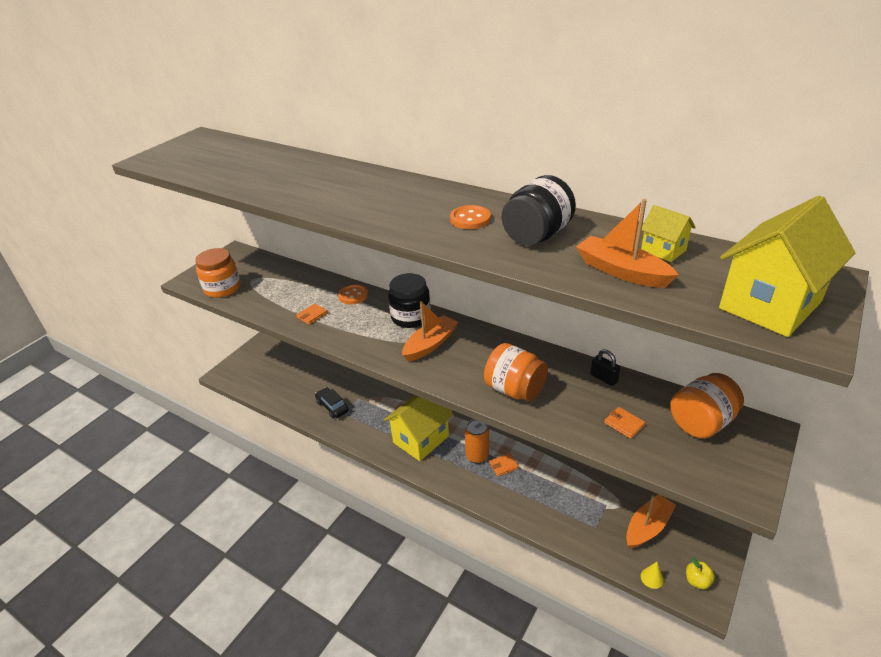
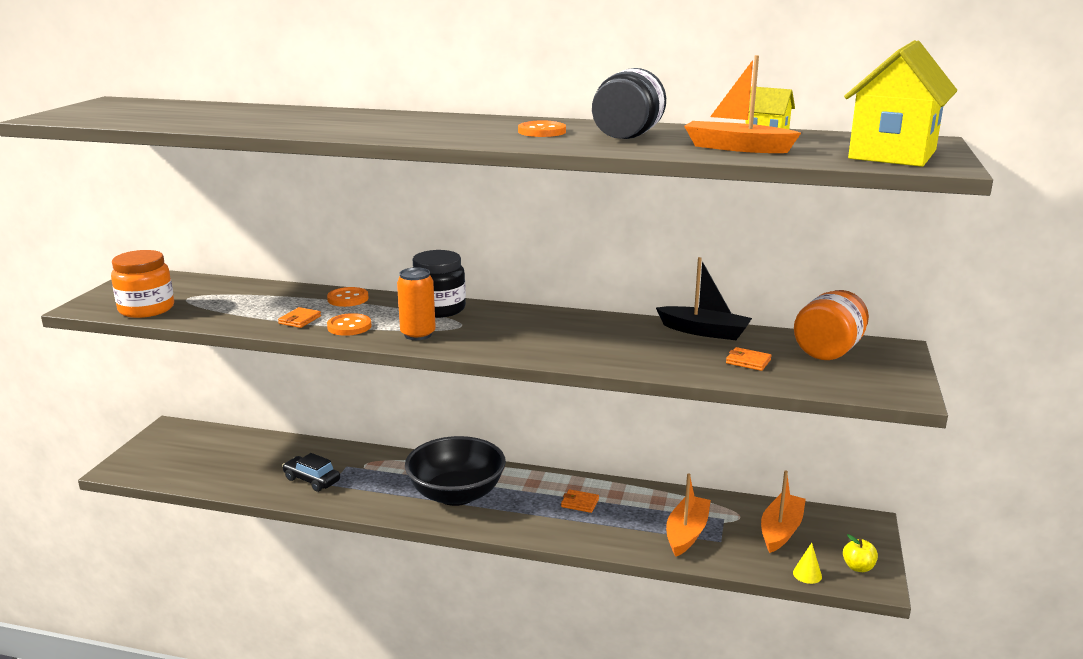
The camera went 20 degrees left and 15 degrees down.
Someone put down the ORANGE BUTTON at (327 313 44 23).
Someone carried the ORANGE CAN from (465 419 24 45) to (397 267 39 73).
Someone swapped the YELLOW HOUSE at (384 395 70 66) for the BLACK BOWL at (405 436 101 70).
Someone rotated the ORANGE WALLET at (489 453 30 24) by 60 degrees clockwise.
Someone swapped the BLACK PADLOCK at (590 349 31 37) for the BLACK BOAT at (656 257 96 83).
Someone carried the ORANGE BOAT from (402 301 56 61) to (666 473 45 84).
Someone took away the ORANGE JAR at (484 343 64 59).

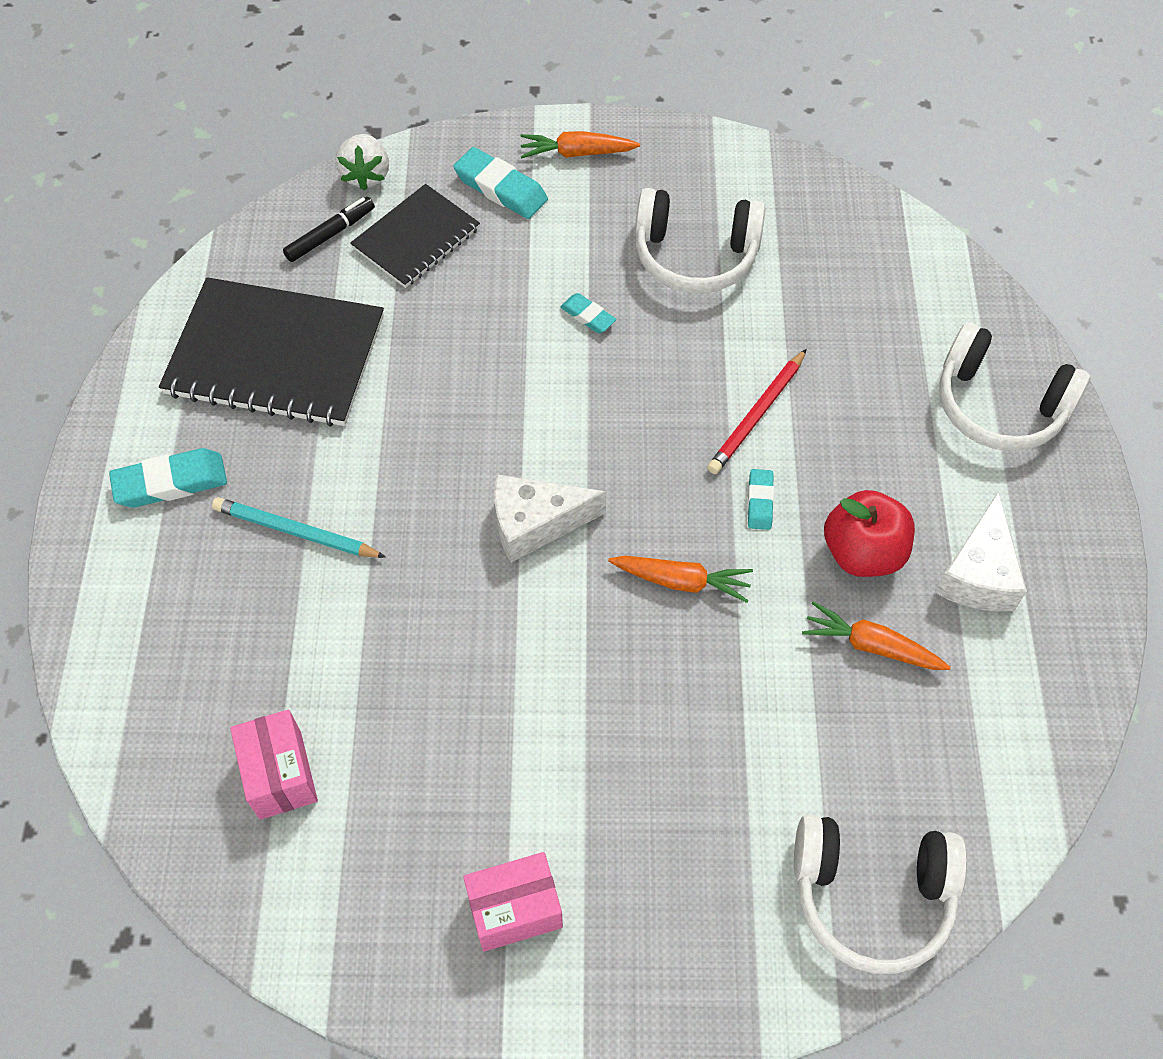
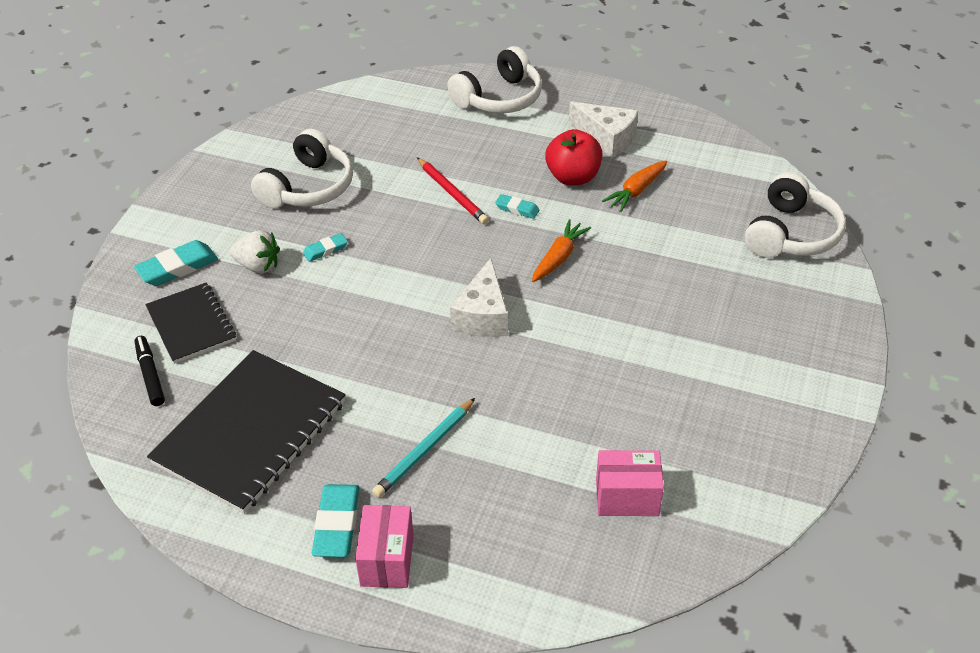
The camera went 70 degrees left and 15 degrees down.
Someone carried the WHITE STRAWBERRY from (335 134 54 57) to (230 230 50 43).
Someone carried the PINK BOX from (463 852 100 100) to (355 505 59 83).
Someone took away the ORANGE CARROT at (520 131 120 27).

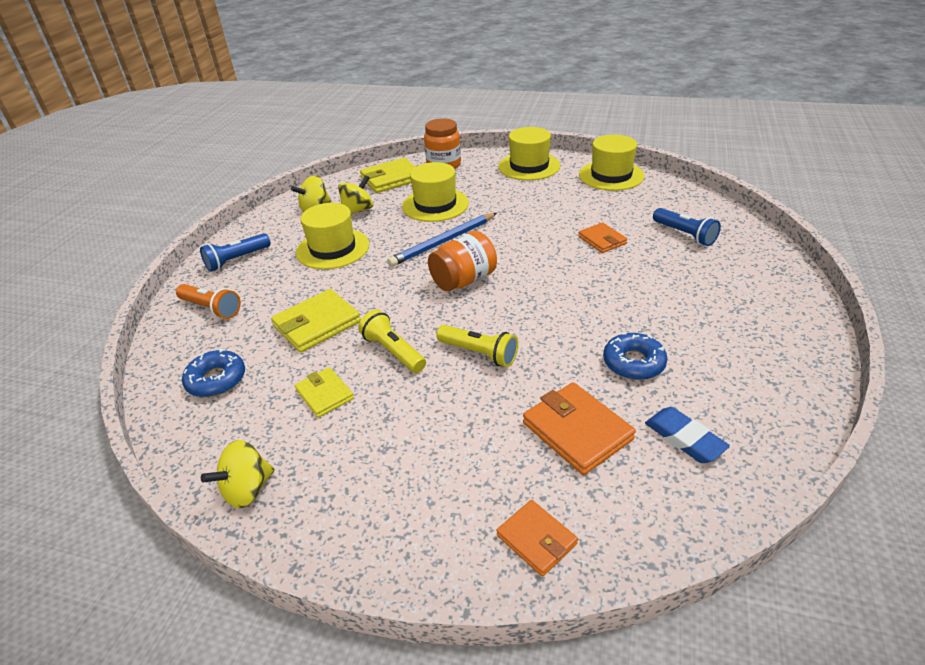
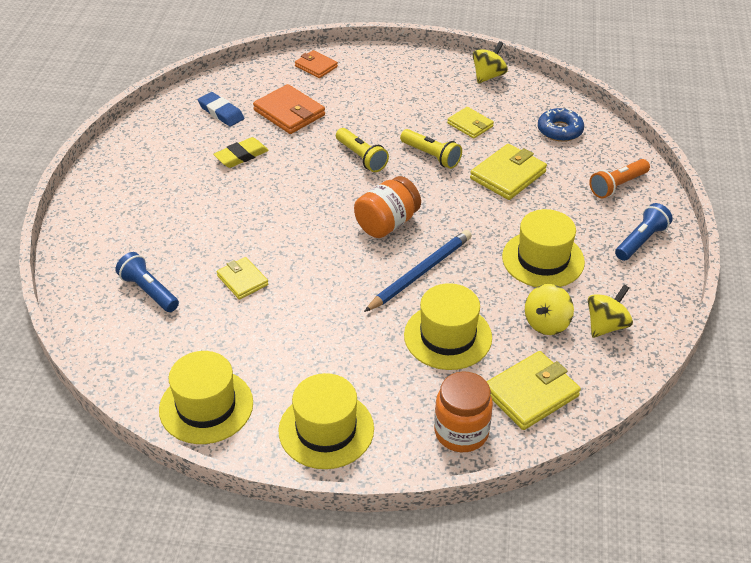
The camera went 170 degrees right and 5 degrees up.
Someone swapped the BLUE DONUT at (603 333 64 47) for the YELLOW ERASER at (213 137 56 31).
Someone repainted the ORANGE WALLET at (578 222 49 31), which became the YELLOW WALLET at (217 257 51 43).
Someone rotated the YELLOW FLASHLIGHT at (436 325 82 42) by 150 degrees counterclockwise.
Someone rotated the ORANGE FLASHLIGHT at (176 284 65 35) by 60 degrees counterclockwise.

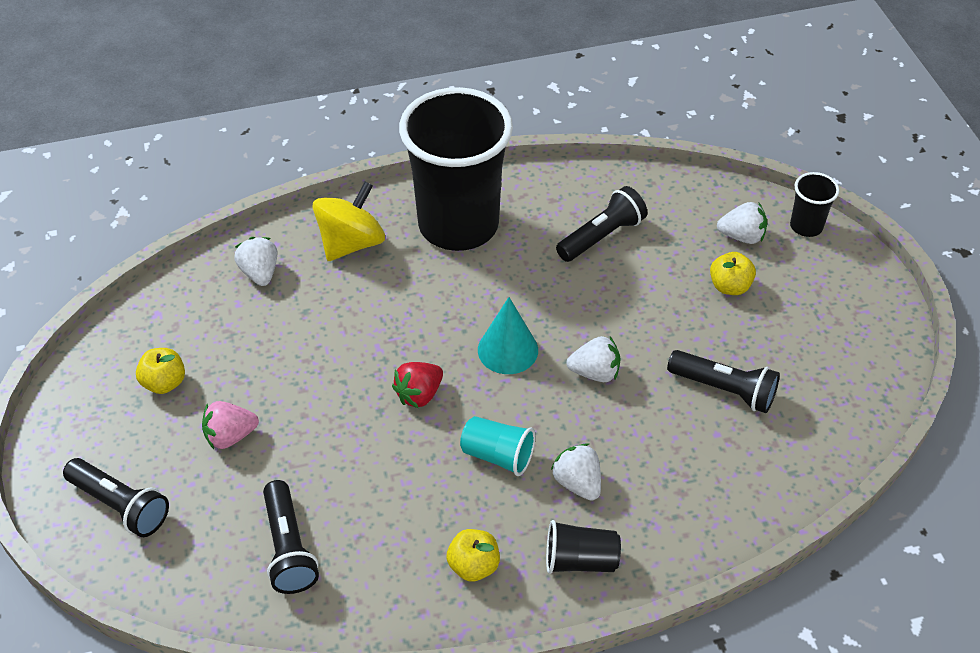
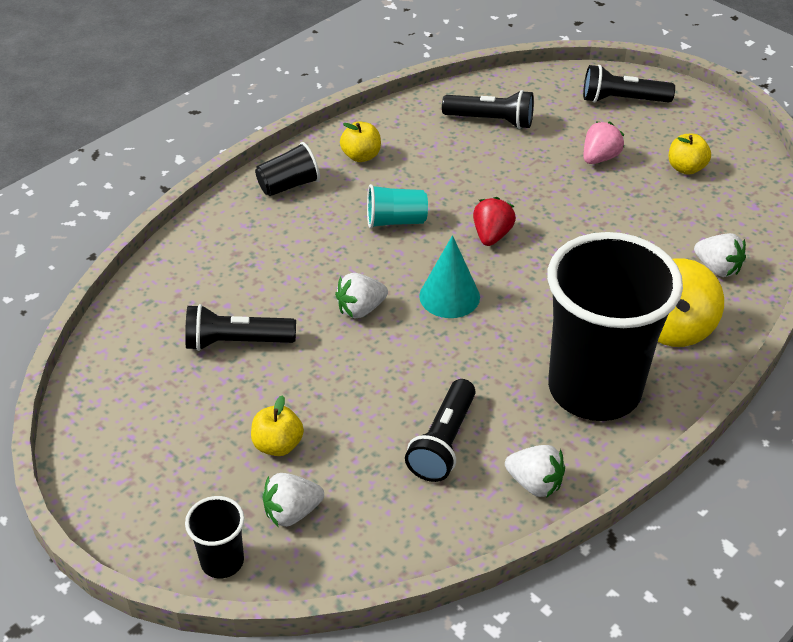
The camera went 150 degrees right and 5 degrees down.
Someone rotated the BLACK FLASHLIGHT at (263 480 56 114) by 150 degrees clockwise.
Someone carried the WHITE STRAWBERRY from (551 443 50 58) to (505 445 60 53).

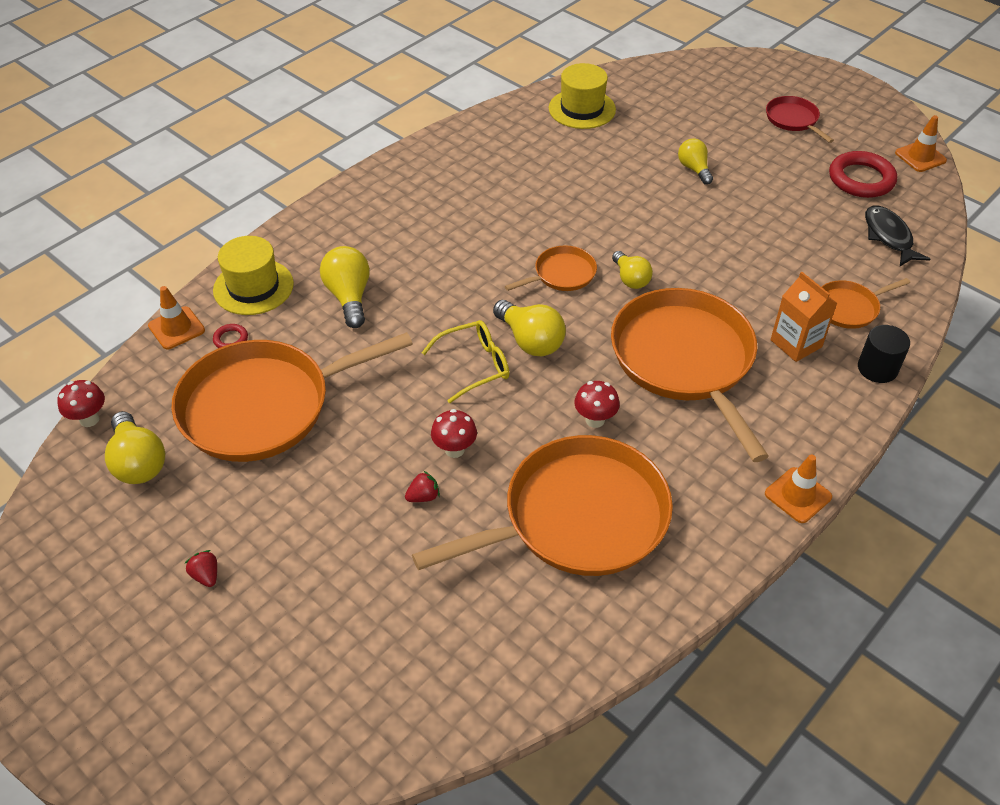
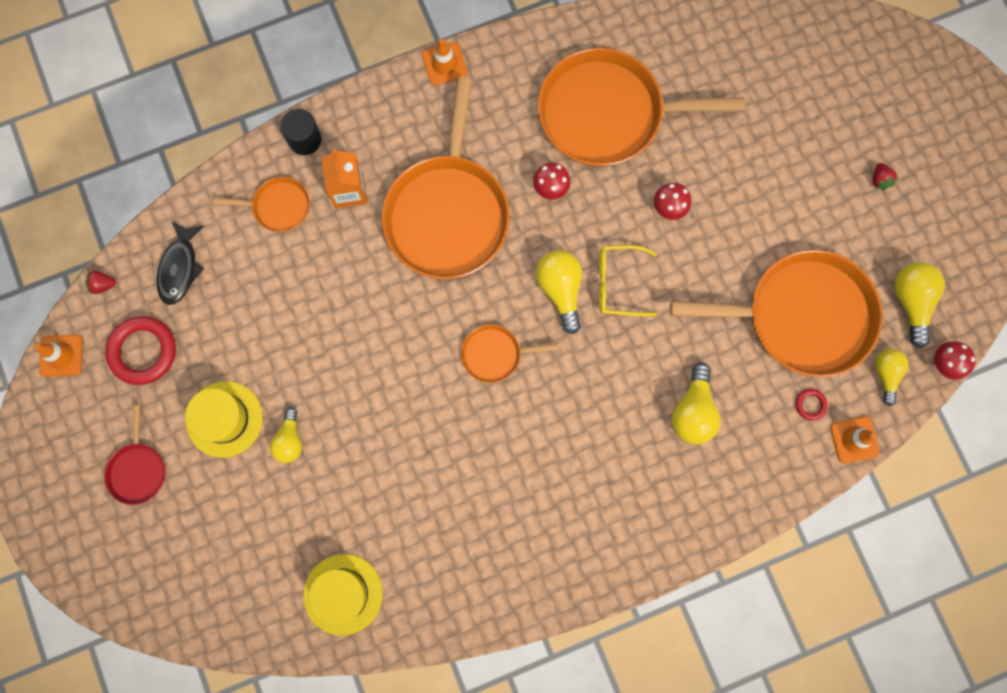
The camera went 155 degrees left and 30 degrees up.
Someone carried the RED STRAWBERRY from (405 471 35 31) to (86 271 30 23).
Someone carried the YELLOW HAT from (213 236 81 79) to (185 381 78 77).
Someone carried the YELLOW LIGHT BULB from (612 251 41 38) to (875 349 34 57).

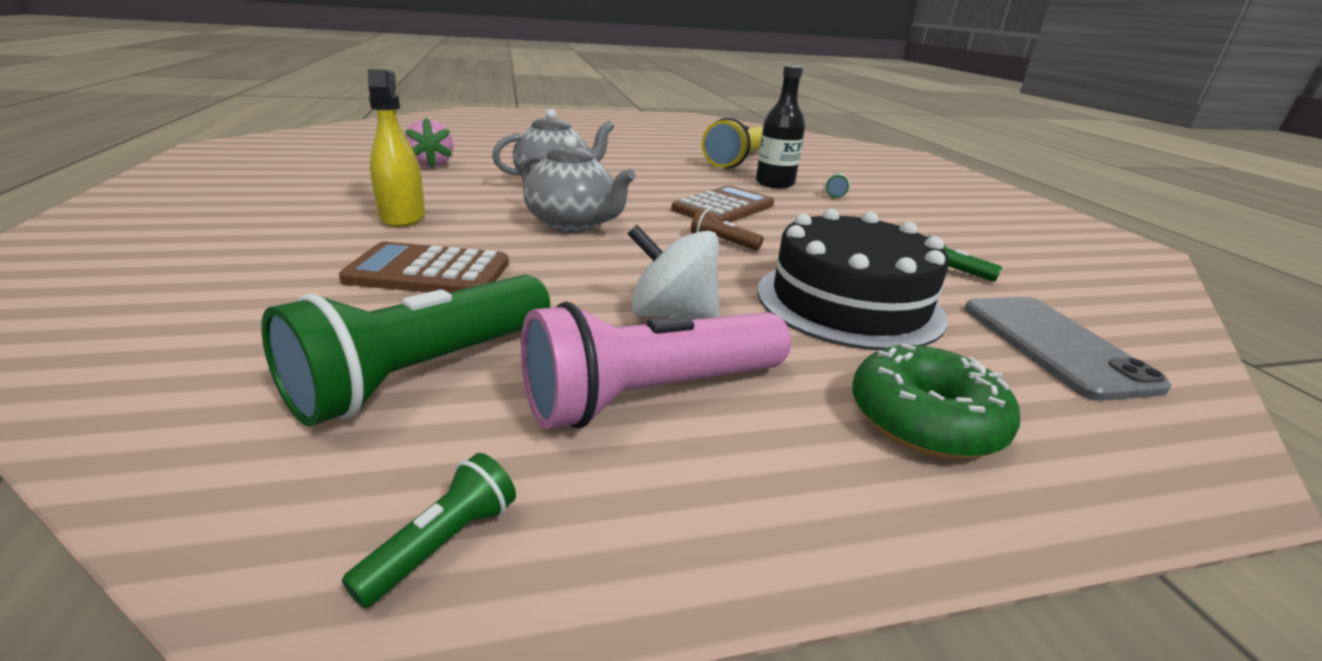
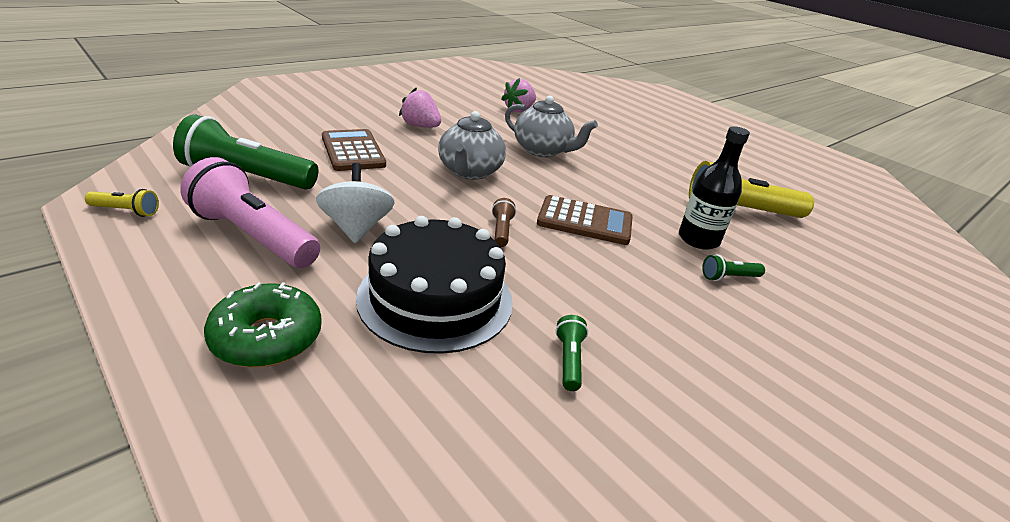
The camera went 60 degrees right and 5 degrees up.
Someone repainted the GREEN FLASHLIGHT at (342 453 174 155), which became the YELLOW FLASHLIGHT at (85 189 74 28).
Someone swapped the YELLOW SPRAY BOTTLE at (368 69 57 158) for the PINK STRAWBERRY at (399 88 42 40).
Someone took away the GREY PHONE at (965 297 206 104).

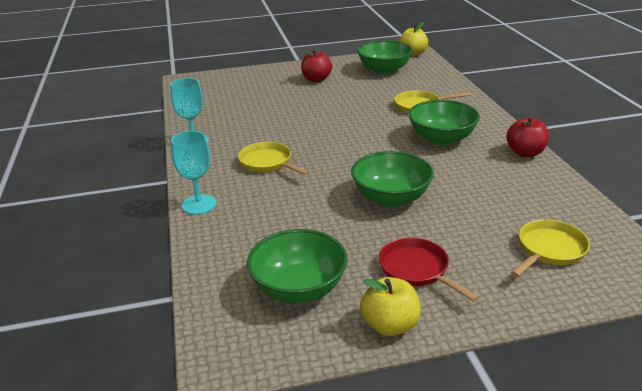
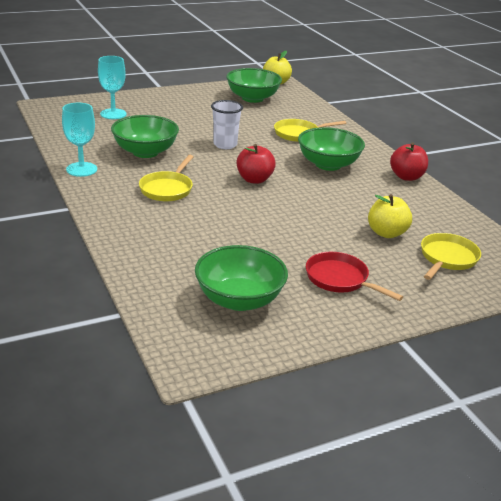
The camera went 15 degrees left and 0 degrees up.
Someone carried the TURQUOISE GOBLET from (171 131 46 84) to (98 56 29 63).
Someone carried the GREEN BOWL from (351 151 83 56) to (111 115 68 43).
Someone rotated the YELLOW PAN at (238 142 71 33) by 105 degrees counterclockwise.
Someone put down the WHITE CUP at (211 100 32 49).
Someone carried the RED APPLE from (301 49 31 33) to (237 144 39 40).
Someone carried the YELLOW APPLE from (360 277 61 59) to (368 194 44 44).

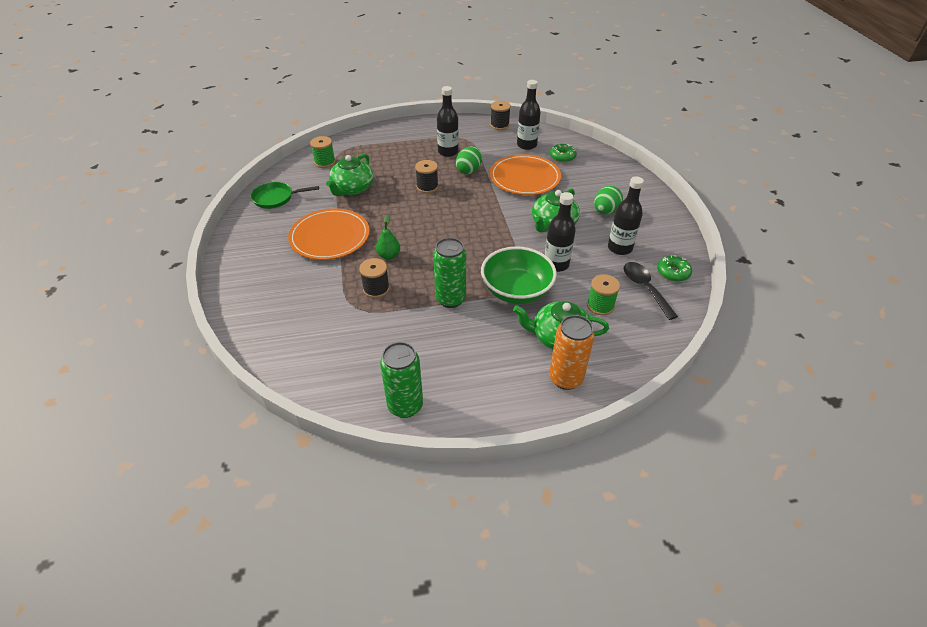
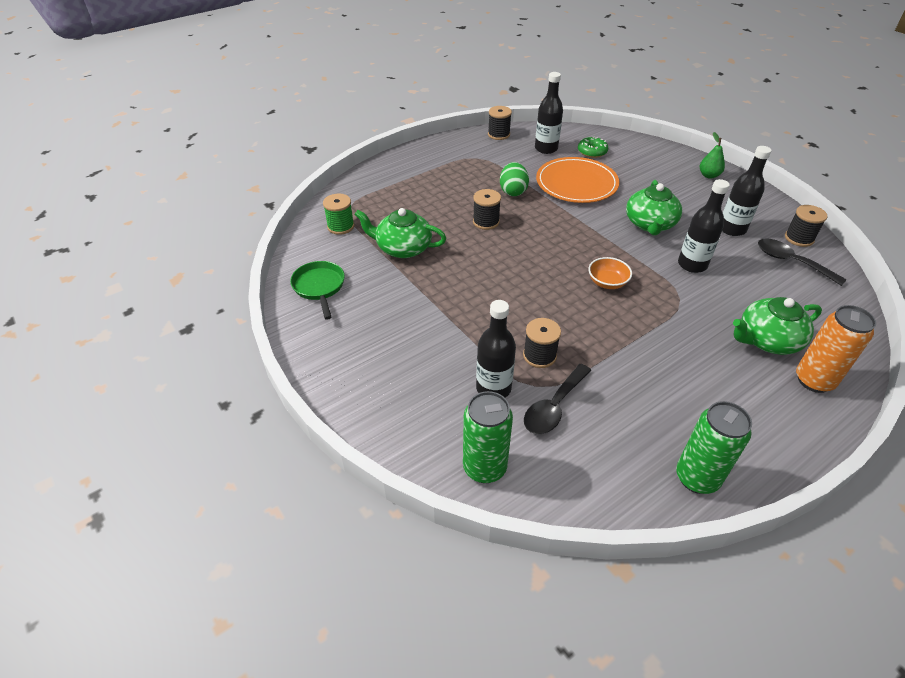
The camera went 25 degrees left and 0 degrees up.
Someone rotated the GREEN PAN at (251 182 68 27) by 105 degrees clockwise.
Someone rotated the GREEN TEAPOT at (326 153 48 43) by 105 degrees clockwise.
Someone carried the GREEN CAN from (433 238 33 70) to (463 391 50 92).
Someone carried the BLACK BOTTLE from (437 86 22 71) to (476 300 40 98).
Someone put down the BLACK SPOON at (524 364 67 70).
Someone put down the ORANGE BOWL at (588 257 44 32).
Someone carried the GREEN PEAR from (376 215 24 45) to (700 132 25 47).
Someone swapped the GREEN DONUT at (657 255 35 27) for the BLACK SPOOL at (785 205 42 42).
Someone took away the ORANGE PLATE at (288 208 82 52).
Someone took away the GREEN BOWL at (481 246 76 58).
Someone took away the GREEN SPOOL at (587 274 33 41).
Someone took away the GREEN EGG at (594 186 29 28).

